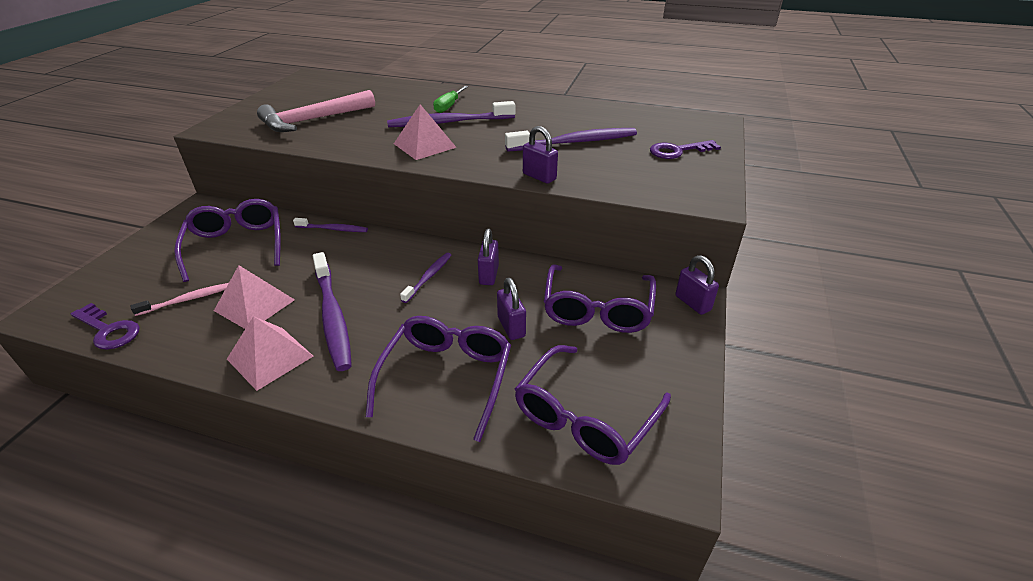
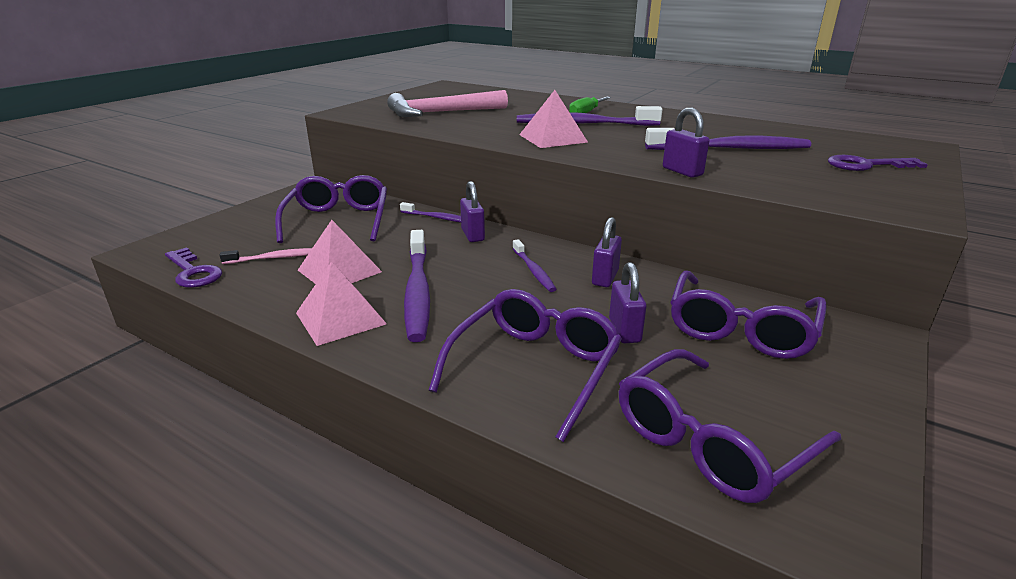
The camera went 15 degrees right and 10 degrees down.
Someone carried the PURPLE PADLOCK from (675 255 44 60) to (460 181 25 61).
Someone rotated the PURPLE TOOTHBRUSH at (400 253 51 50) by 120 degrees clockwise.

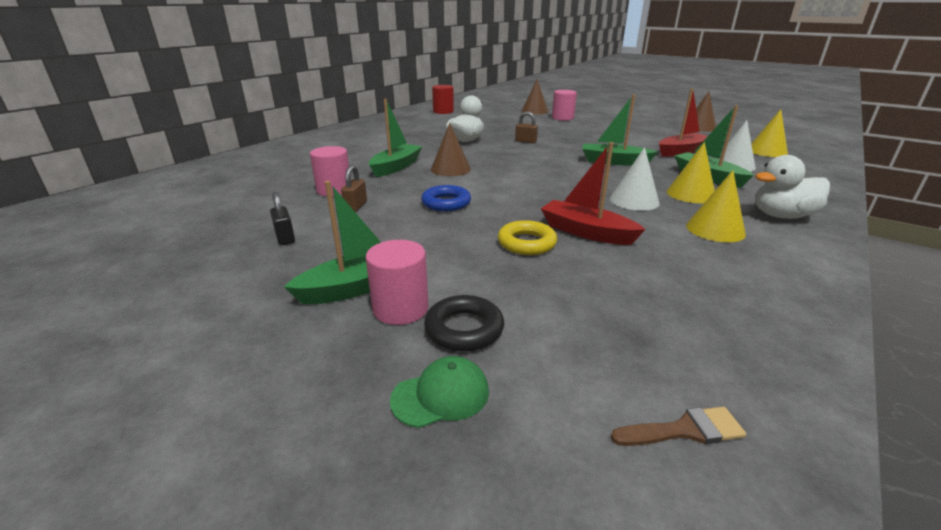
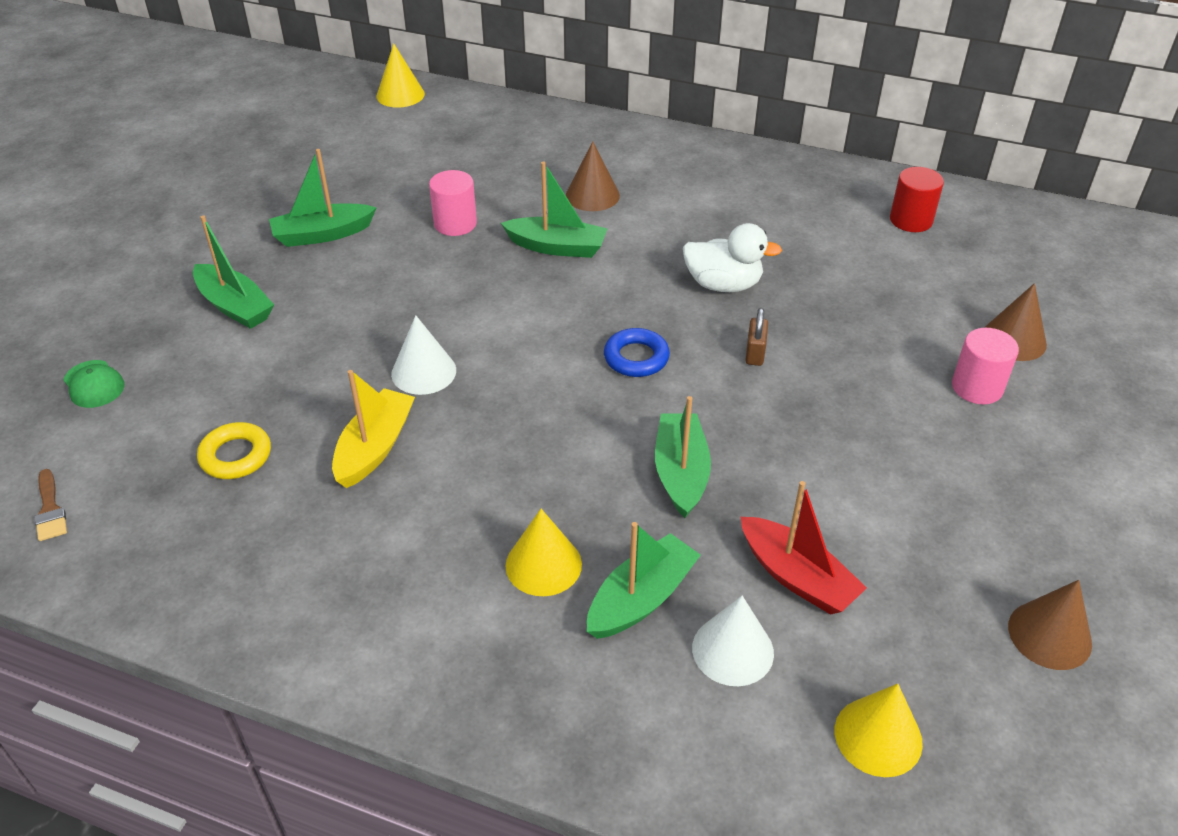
The camera went 75 degrees right and 15 degrees up.
Someone carried the YELLOW RING from (498 220 59 35) to (197 422 74 57).
Someone swapped the BLACK PADLOCK at (270 192 25 53) for the GREEN BOAT at (269 149 108 98).
Someone repainted the RED BOAT at (541 142 105 103), which became the YELLOW BOAT at (332 370 83 118).
Someone carried the YELLOW CONE from (686 170 60 72) to (376 43 49 65).
Someone carried the WHITE CONE from (610 147 50 64) to (391 315 65 80).
Someone carried the BROWN CONE from (431 123 40 53) to (566 141 54 70).
Someone carried the BLUE RING from (421 185 50 27) to (604 328 66 49).
Someone took away the BROWN PADLOCK at (341 165 26 47).
Someone took away the PINK CYLINDER at (365 240 64 85).
Someone took away the BLACK RING at (424 295 80 57).
Someone took away the WHITE DUCK at (755 155 75 64).

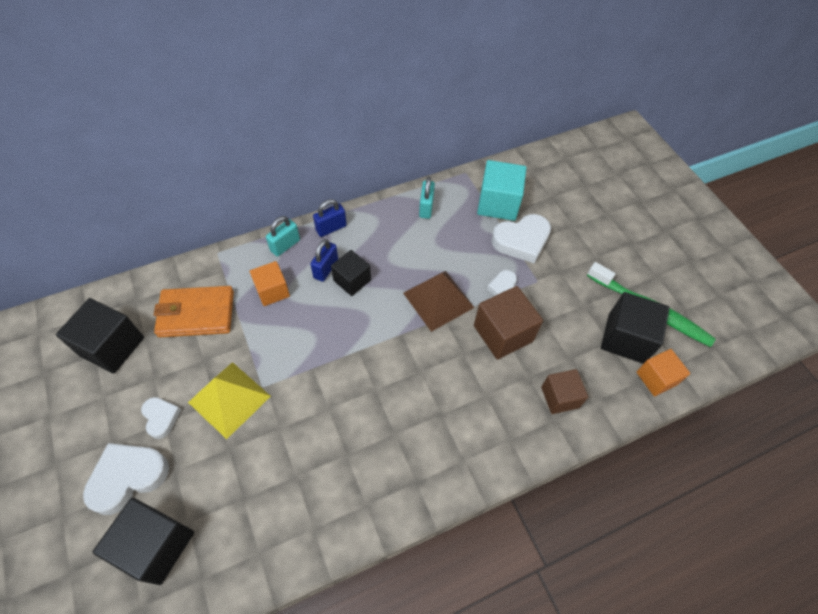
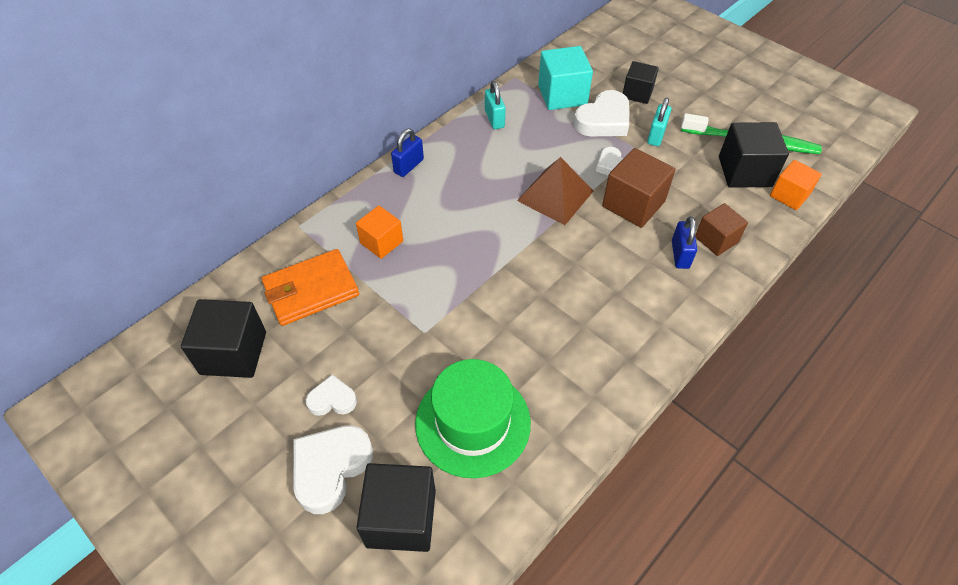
The camera went 20 degrees left and 5 degrees down.
Someone rotated the WHITE HEART at (141 397 40 42) by 45 degrees counterclockwise.
Someone put down the GREEN HAT at (415 359 116 119).
Someone carried the BLACK CUBE from (331 250 40 46) to (623 61 36 43).
Someone carried the TURQUOISE PADLOCK from (266 216 34 41) to (647 98 24 48).
Someone carried the BLUE PADLOCK from (310 239 28 43) to (672 217 25 52).
Someone took away the YELLOW PYRAMID at (188 362 83 77).

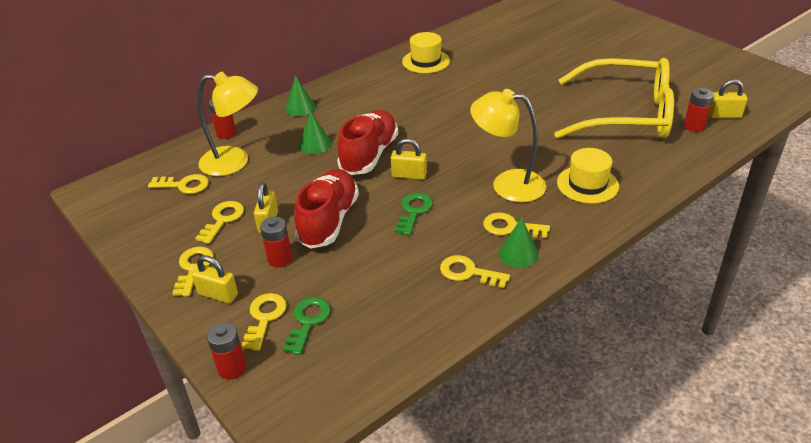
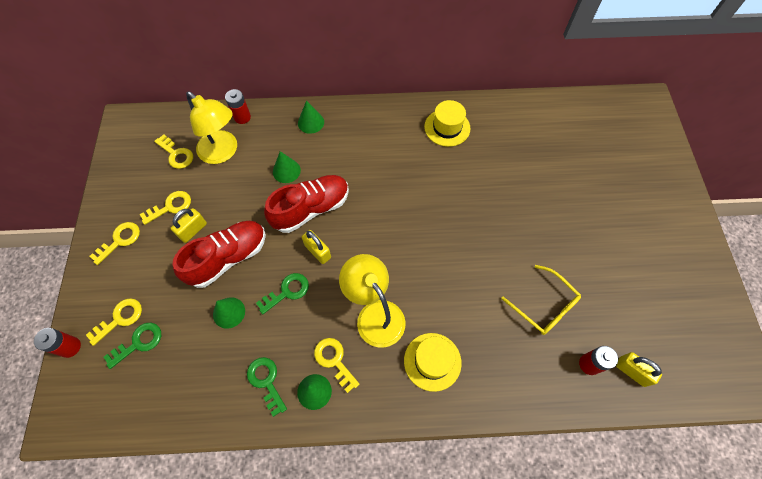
The camera went 35 degrees right and 25 degrees up.
Someone put down the GREEN CONE at (213 297 32 32).
Someone repainted the YELLOW KEY at (440 255 70 33), which became the GREEN KEY at (247 357 40 60).
Someone scaled the YELLOW GLASSES at (554 58 120 81) by 0.50.
Someone took away the YELLOW PADLOCK at (192 255 46 48).
Someone took away the RED BATTERY at (260 216 32 52).

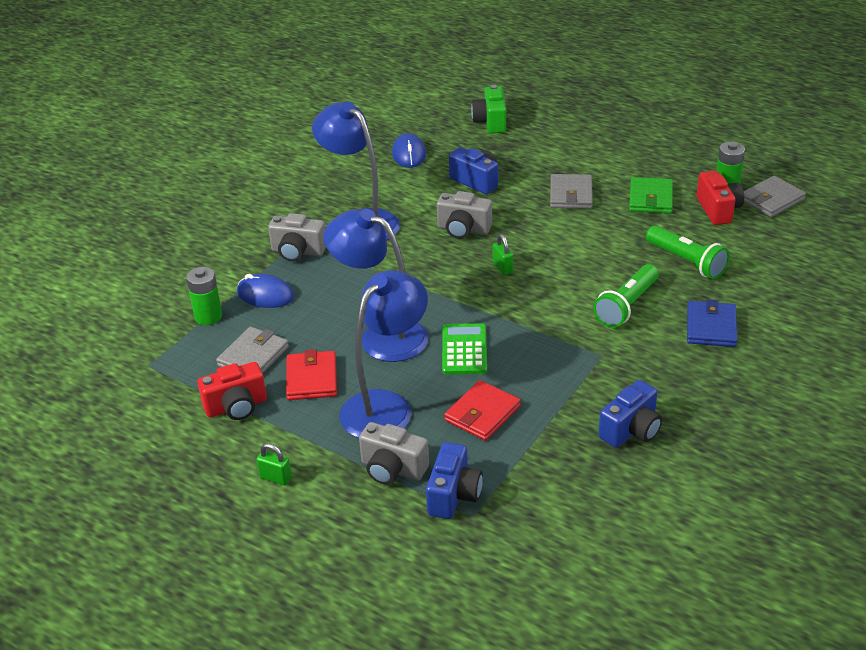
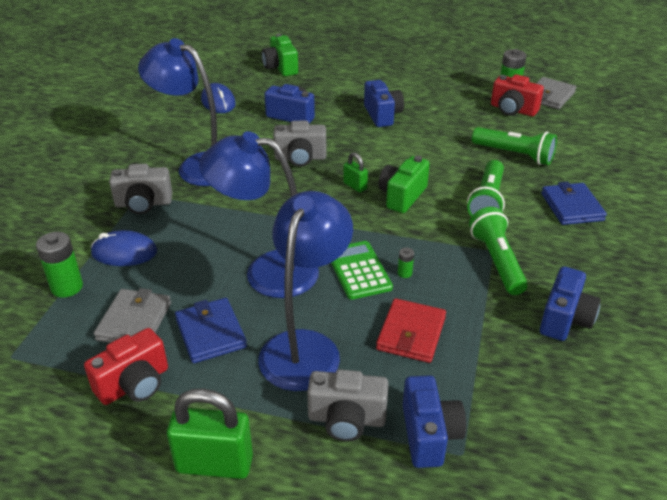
The camera went 20 degrees left and 0 degrees up.
Someone scaled the GREEN PADLOCK at (256 443 36 42) by 1.94.
Someone repainted the RED WALLET at (286 349 51 51), which became the BLUE WALLET at (175 298 72 65).
Someone swapped the GREY WALLET at (550 174 43 35) for the BLUE CAMERA at (364 80 40 47).
Someone put down the GREEN CAMERA at (378 156 52 57).
Someone put down the GREEN BATTERY at (398 247 16 31).
Someone put down the GREEN FLASHLIGHT at (469 207 59 88).
Someone rotated the RED CAMERA at (696 171 48 54) by 150 degrees clockwise.
Someone took away the GREEN WALLET at (629 177 44 36).

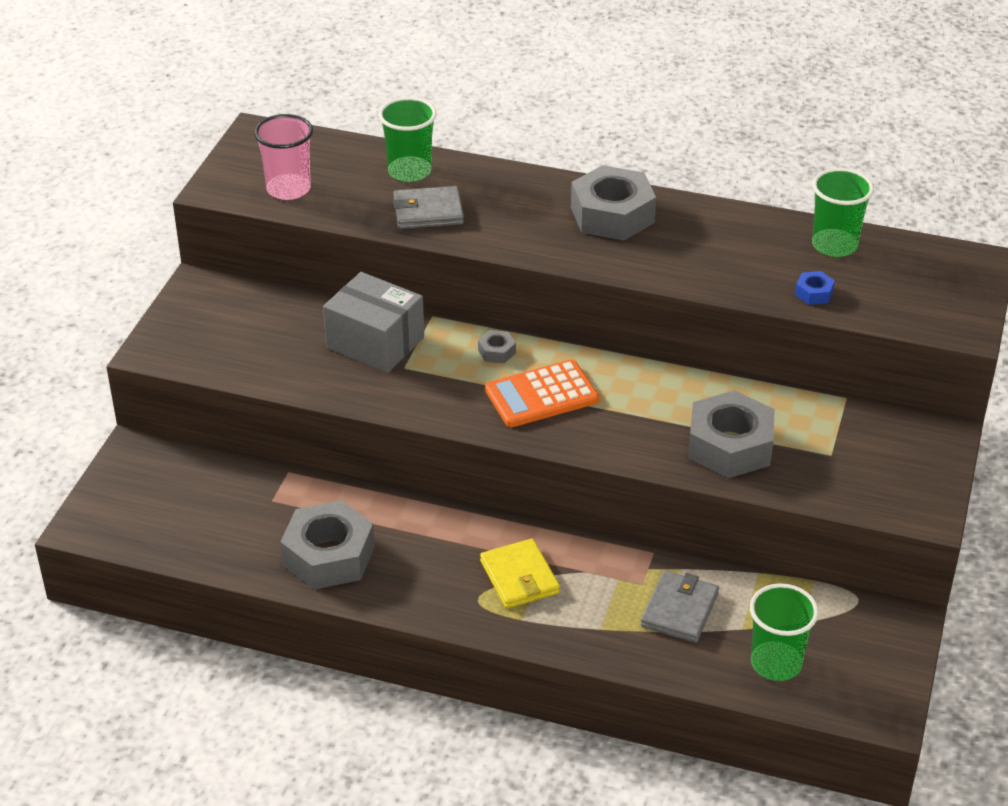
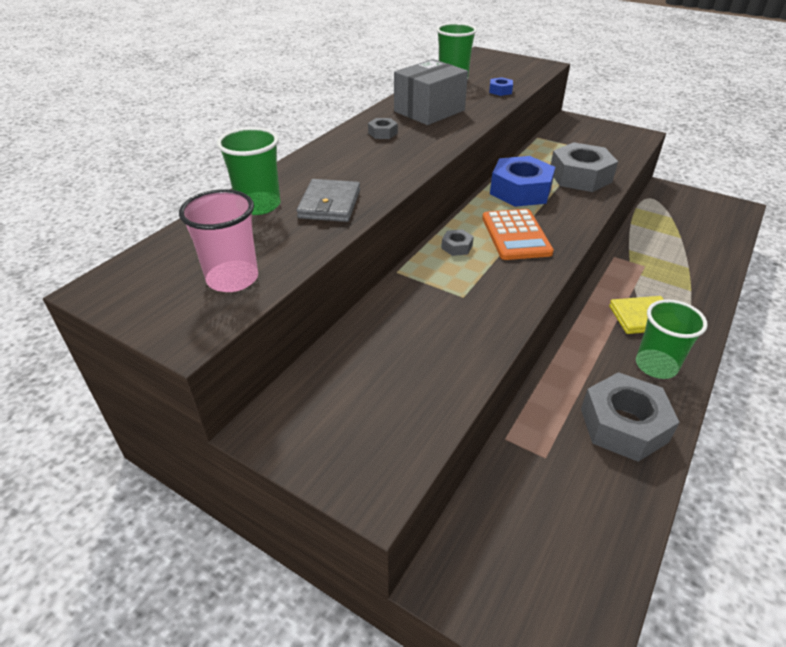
The camera went 75 degrees left and 0 degrees up.
Someone scaled the GREY NUT at (571 165 85 76) by 0.43.
Someone carried the GREY BOX from (323 272 101 101) to (394 59 74 66).
Someone put down the BLUE NUT at (490 156 65 51).
Someone carried the GREEN CUP from (750 583 69 98) to (636 299 72 80).
Someone took away the GREY WALLET at (641 570 78 73).

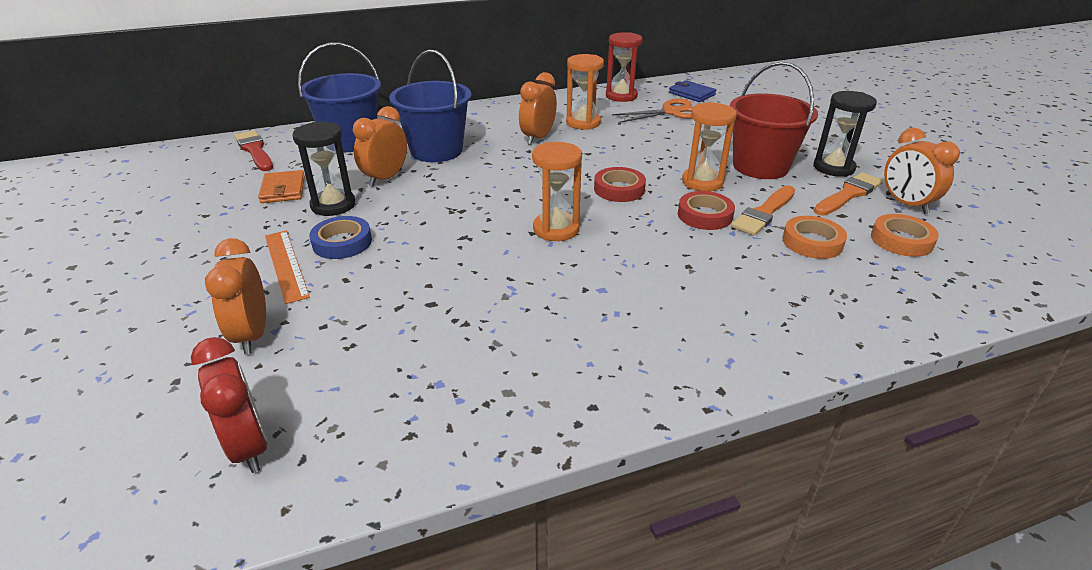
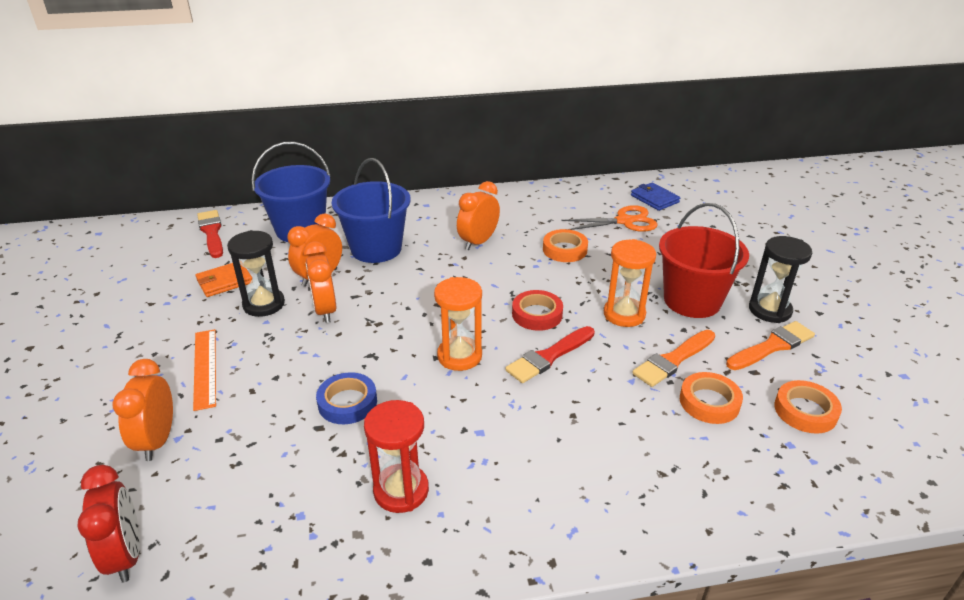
The camera went 10 degrees right and 0 degrees up.
Someone rotated the ORANGE WALLET at (258 170 47 33) by 60 degrees clockwise.
Someone carried the ORANGE CLOCK from (884 128 76 86) to (303 242 33 81).
Someone carried the BLUE TAPE from (309 216 63 43) to (316 372 61 52).
Someone carried the RED HOURGLASS from (606 32 36 70) to (364 400 65 113).
Someone put down the RED BRUSH at (505 326 90 57).
Someone put down the ORANGE TAPE at (543 229 45 33).
Someone took away the ORANGE HOURGLASS at (566 54 38 76).
Someone took away the RED TAPE at (678 191 57 39).

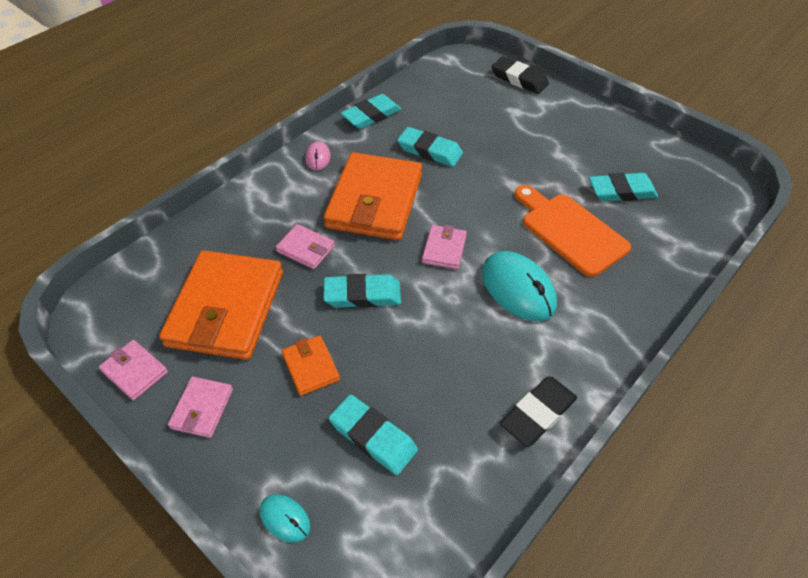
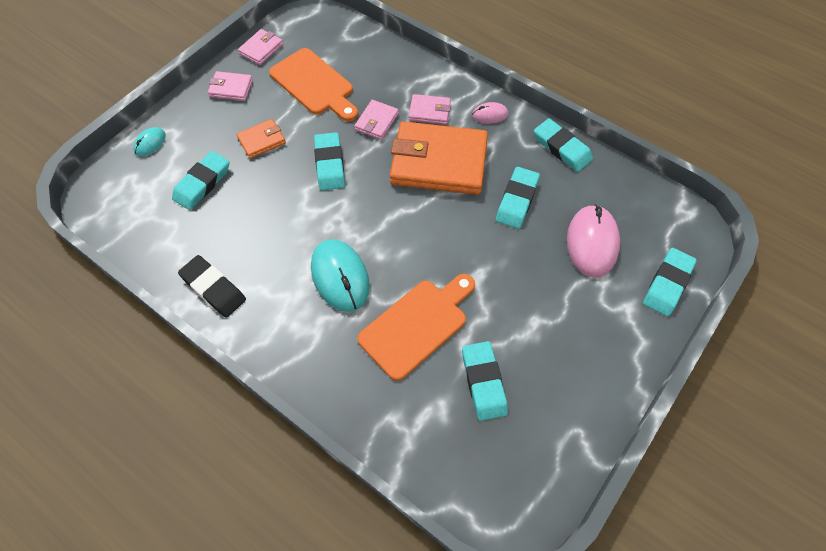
The camera went 85 degrees right and 10 degrees up.
Someone swapped the ORANGE WALLET at (159 251 124 109) for the ORANGE CUTTING BOARD at (269 48 89 73).
Someone rotated the TURQUOISE MOUSE at (482 251 75 70) by 75 degrees counterclockwise.
Someone carried the PINK WALLET from (422 225 45 44) to (409 94 42 31).
Someone put down the PINK MOUSE at (567 204 53 74).
Someone repainted the BLACK ERASER at (491 57 58 37), which became the TURQUOISE ERASER at (643 248 54 69).

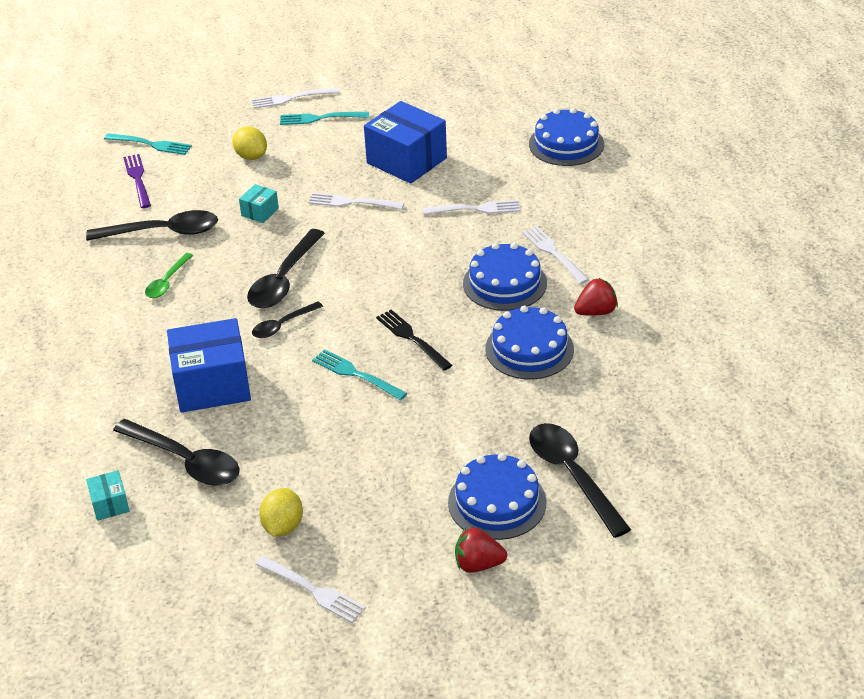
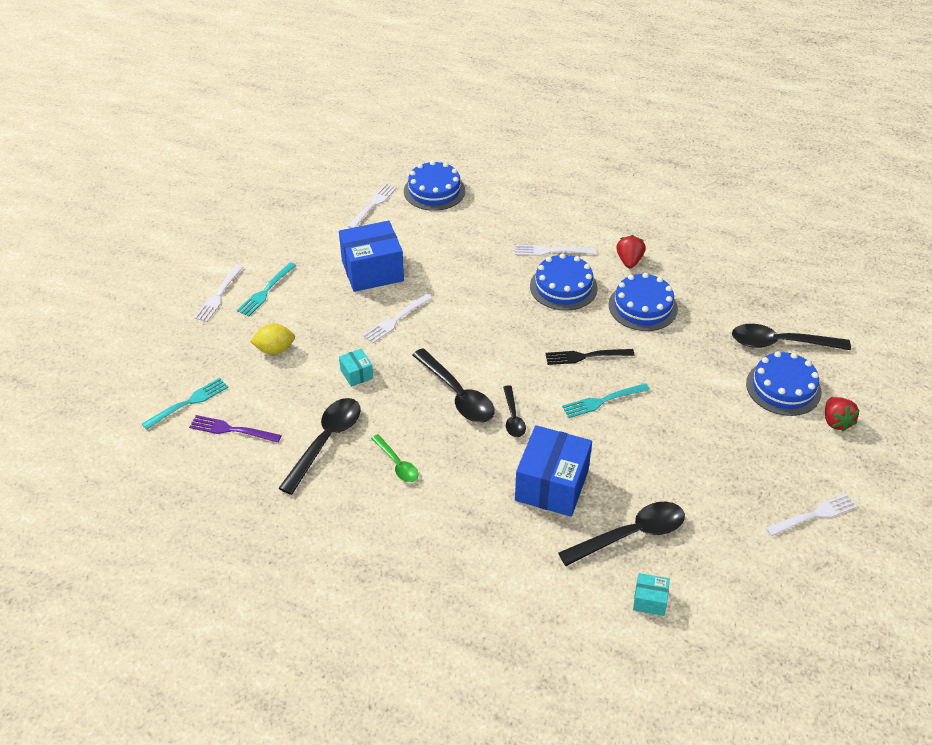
The camera went 60 degrees left and 5 degrees up.
Someone carried the WHITE FORK from (423 200 97 15) to (347 184 50 44).
Someone rotated the RED STRAWBERRY at (455 528 52 45) by 45 degrees counterclockwise.
Someone took away the YELLOW LEMON at (259 488 44 49).

